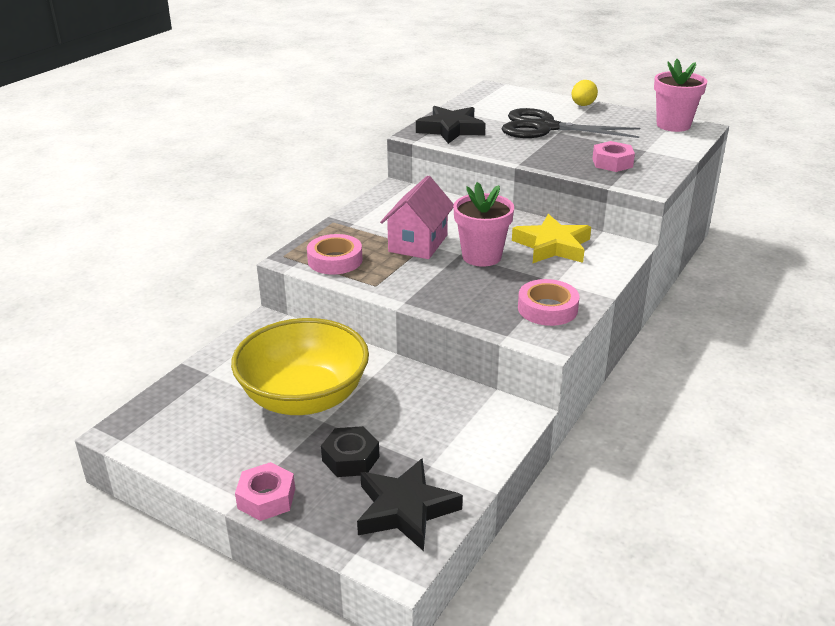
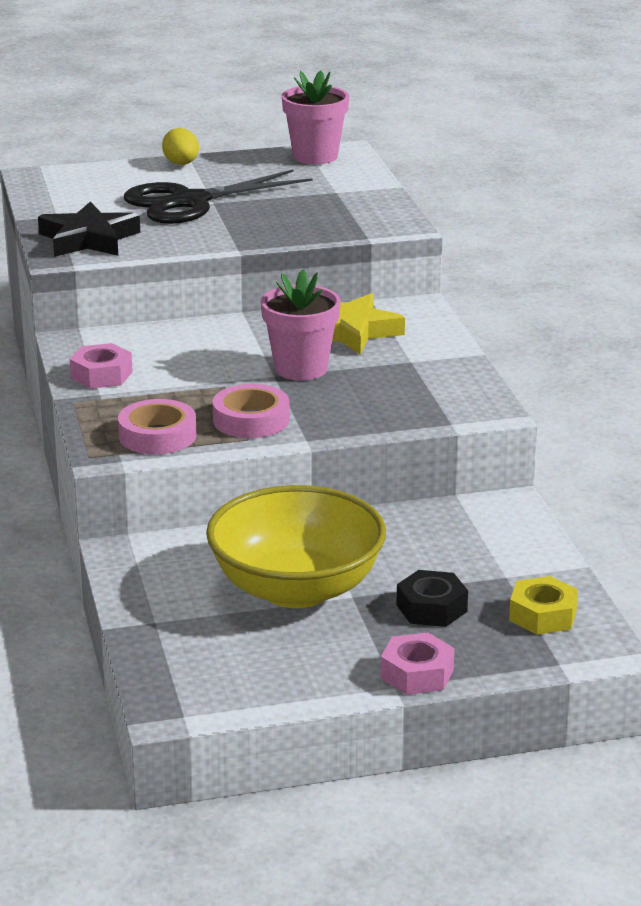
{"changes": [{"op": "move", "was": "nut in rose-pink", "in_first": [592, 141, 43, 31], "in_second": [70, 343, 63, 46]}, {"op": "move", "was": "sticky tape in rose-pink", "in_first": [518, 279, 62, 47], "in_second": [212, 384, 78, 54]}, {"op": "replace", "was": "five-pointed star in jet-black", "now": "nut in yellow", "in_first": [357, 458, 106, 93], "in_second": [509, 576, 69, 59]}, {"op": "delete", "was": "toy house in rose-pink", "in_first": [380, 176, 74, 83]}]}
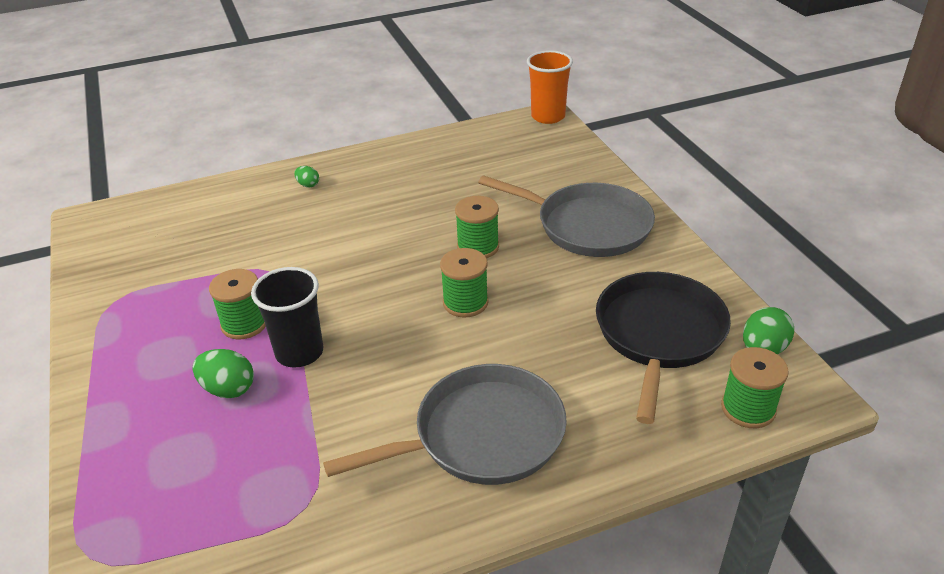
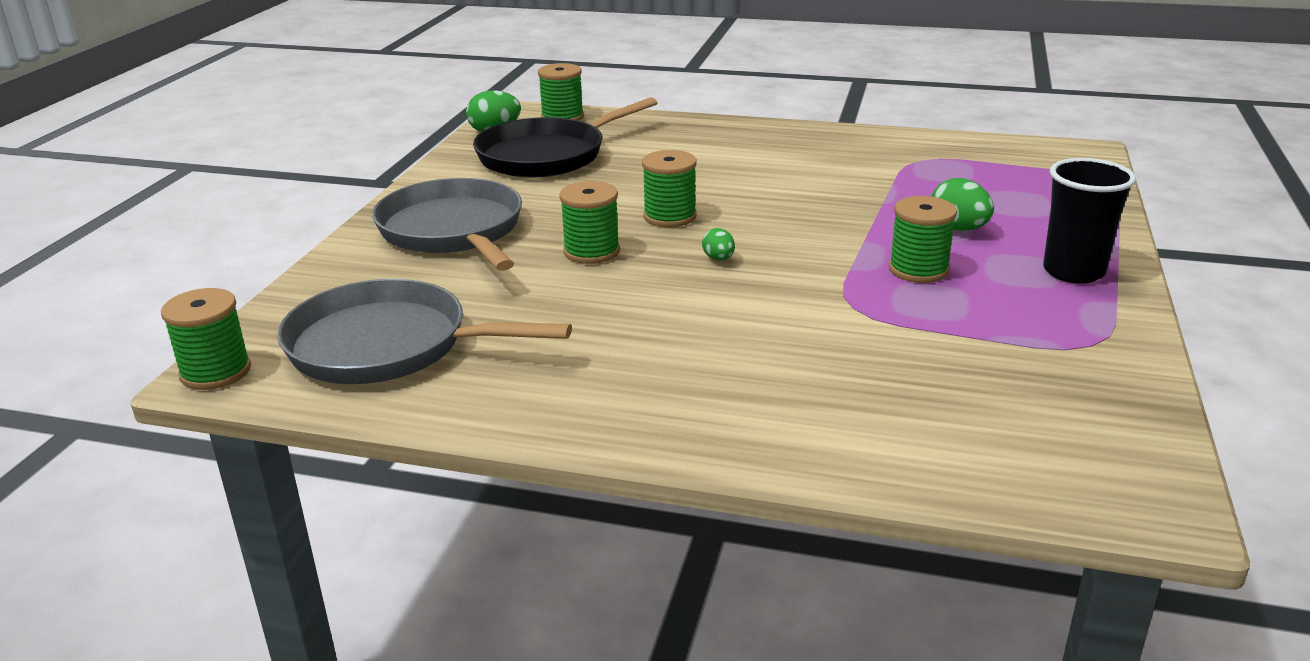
{"changes": [{"op": "replace", "was": "cup in orange", "now": "bobbin in green", "in_first": [527, 50, 46, 74], "in_second": [161, 288, 90, 102]}, {"op": "move", "was": "pan in grey", "in_first": [323, 364, 244, 121], "in_second": [277, 279, 295, 105]}, {"op": "move", "was": "toy egg in green", "in_first": [294, 166, 25, 22], "in_second": [702, 228, 33, 32]}, {"op": "move", "was": "cup in jet-black", "in_first": [251, 267, 72, 101], "in_second": [1043, 158, 93, 126]}]}
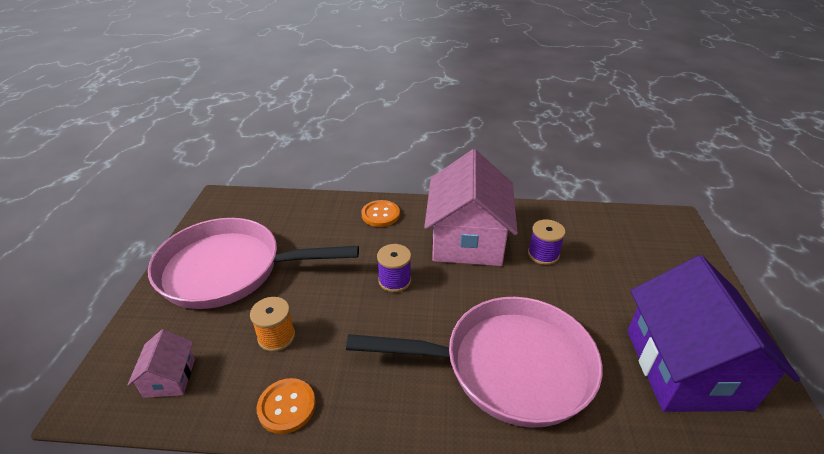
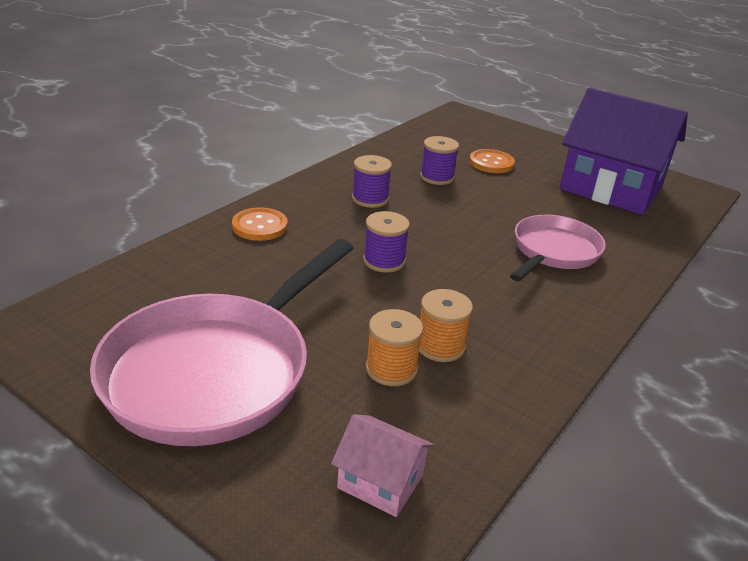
{"changes": [{"op": "replace", "was": "toy house in rose-pink", "now": "bobbin in royal purple", "in_first": [424, 149, 94, 117], "in_second": [352, 155, 40, 53]}, {"op": "insert", "now": "bobbin in orange", "in_second": [419, 289, 54, 73]}, {"op": "move", "was": "button in orange", "in_first": [256, 378, 60, 56], "in_second": [469, 149, 46, 24]}, {"op": "resize", "was": "pan in rose-pink", "in_first": [346, 297, 256, 131], "in_second": [510, 215, 96, 66], "ratio": 0.59}]}
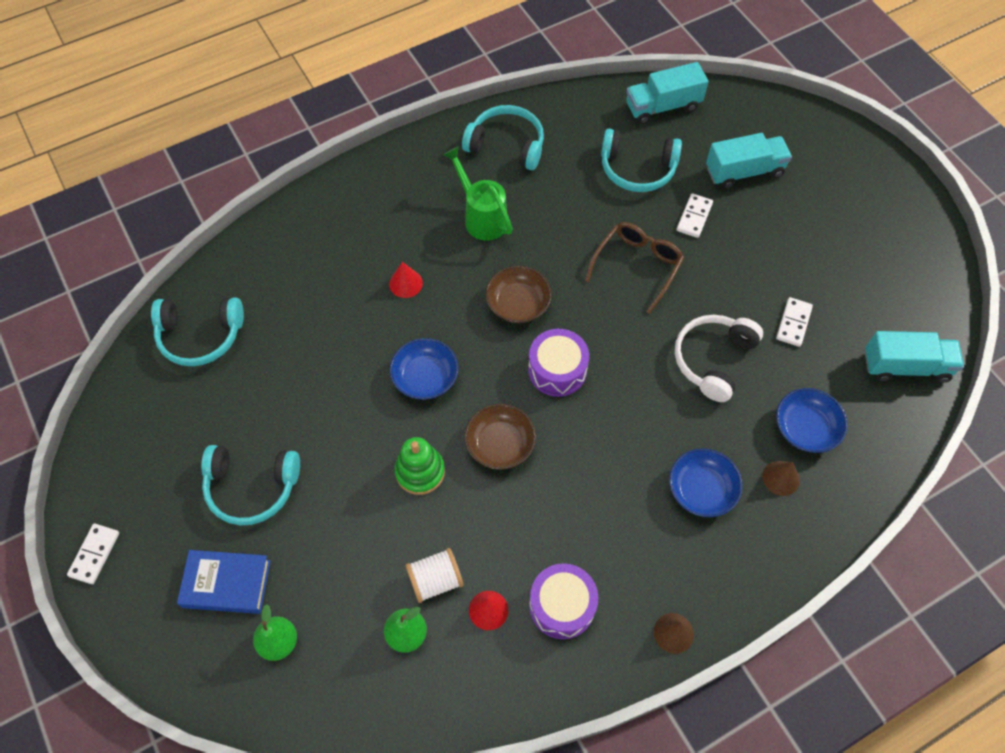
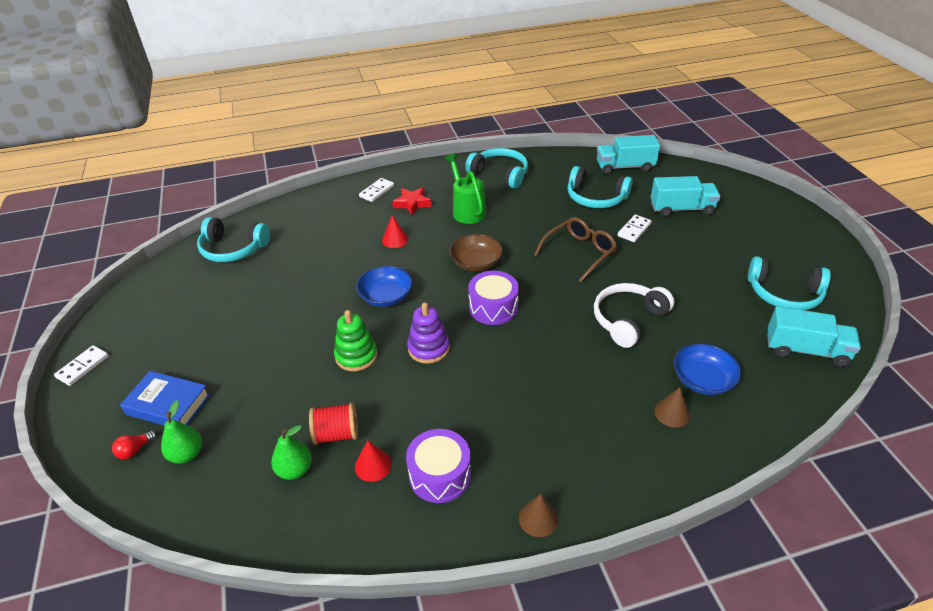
{"changes": [{"op": "insert", "now": "light bulb in red", "in_second": [112, 430, 45, 29]}, {"op": "recolor", "was": "bobbin in pure white", "now": "bobbin in red", "in_first": [405, 548, 59, 55], "in_second": [309, 402, 49, 43]}, {"op": "move", "was": "domino piece in pure white", "in_first": [776, 297, 37, 50], "in_second": [359, 178, 35, 24]}, {"op": "insert", "now": "five-pointed star in red", "in_second": [392, 187, 40, 28]}, {"op": "replace", "was": "deep dish in dark brown", "now": "stacking rings in royal purple", "in_first": [465, 404, 71, 66], "in_second": [407, 303, 43, 61]}, {"op": "move", "was": "headphones in teal", "in_first": [201, 445, 99, 80], "in_second": [748, 256, 83, 54]}, {"op": "delete", "was": "deep dish in blue", "in_first": [669, 448, 74, 70]}]}
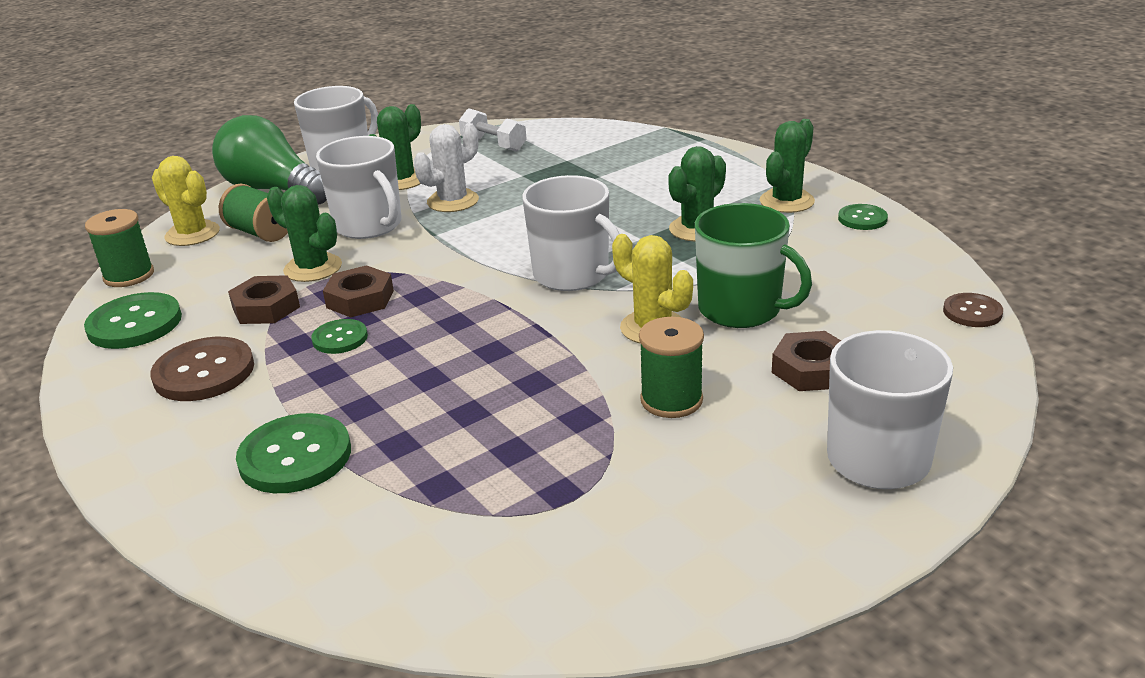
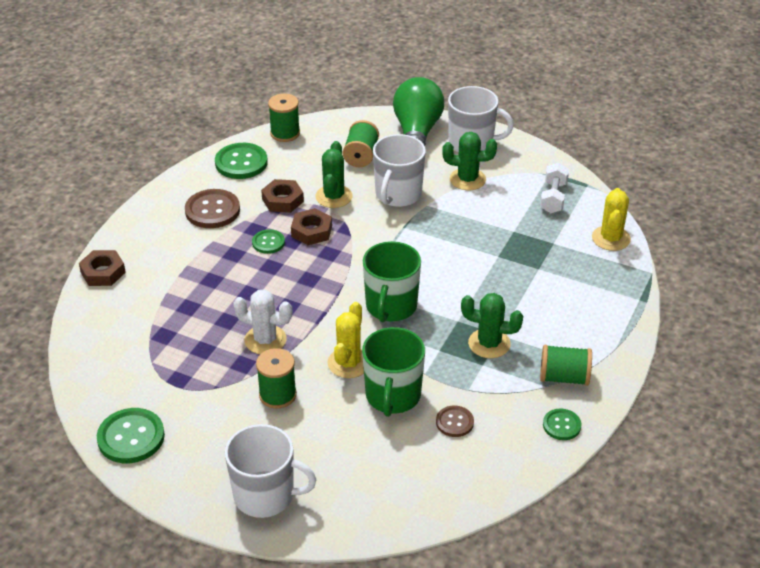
{"changes": [{"op": "move", "was": "nut in dark brown", "in_first": [772, 331, 69, 60], "in_second": [79, 250, 47, 36]}, {"op": "move", "was": "button in green", "in_first": [236, 413, 115, 80], "in_second": [97, 408, 68, 55]}, {"op": "move", "was": "cactus in pure white", "in_first": [414, 123, 65, 89], "in_second": [233, 289, 59, 65]}, {"op": "recolor", "was": "coffee mug in pure white", "now": "coffee mug in green", "in_first": [522, 175, 98, 116], "in_second": [363, 241, 58, 81]}, {"op": "move", "was": "button in dark brown", "in_first": [943, 293, 60, 34], "in_second": [436, 405, 38, 32]}, {"op": "replace", "was": "cactus in green", "now": "bobbin in green", "in_first": [760, 119, 55, 94], "in_second": [540, 345, 52, 41]}, {"op": "move", "was": "cactus in yellow", "in_first": [152, 156, 68, 90], "in_second": [592, 188, 39, 63]}]}
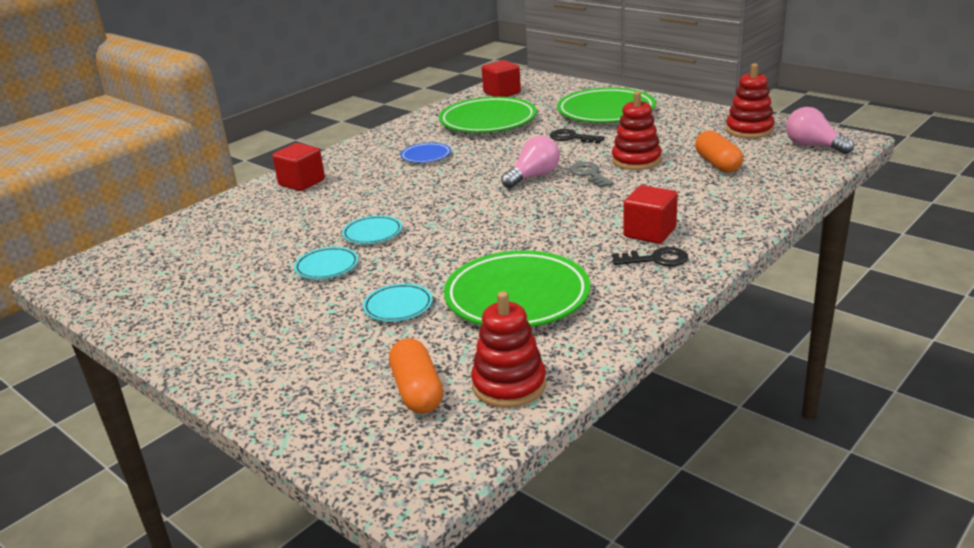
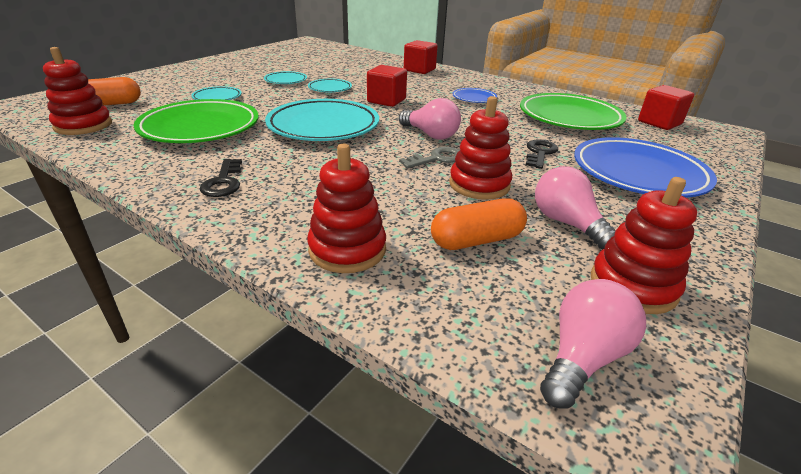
{"changes": [{"op": "insert", "now": "dinner plate in teal", "in_second": [265, 99, 114, 42]}, {"op": "insert", "now": "stacking rings in red", "in_second": [307, 144, 79, 129]}, {"op": "move", "was": "cube in red", "in_first": [623, 185, 55, 59], "in_second": [367, 65, 40, 42]}, {"op": "insert", "now": "light bulb in rose-pink", "in_second": [535, 166, 80, 84]}, {"op": "recolor", "was": "dinner plate in green", "now": "dinner plate in blue", "in_first": [557, 88, 99, 35], "in_second": [574, 137, 143, 61]}]}
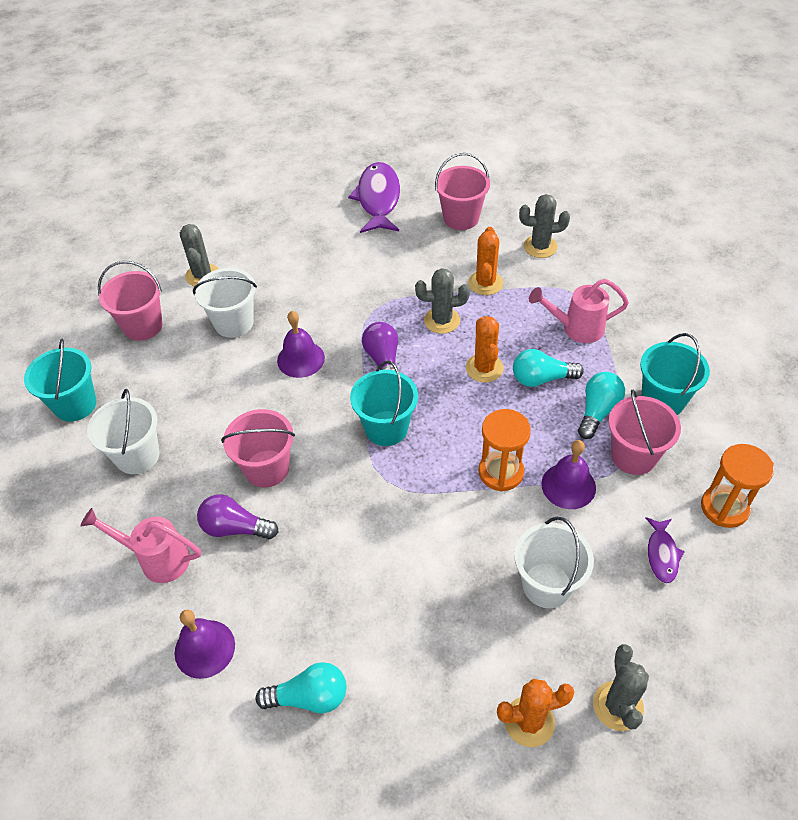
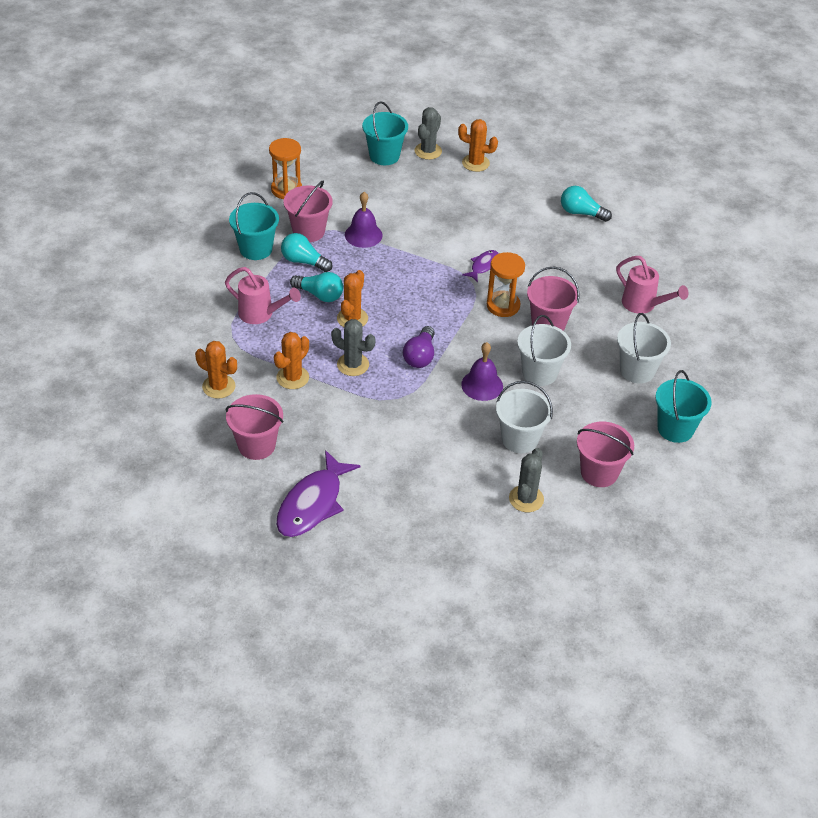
{"changes": [{"op": "recolor", "was": "cactus in grey", "now": "cactus in orange", "in_first": [519, 194, 51, 64], "in_second": [195, 341, 42, 58]}, {"op": "rotate", "was": "light bulb in teal", "in_first": [578, 372, 47, 67], "in_second": [281, 233, 52, 39], "clockwise": 60}, {"op": "move", "was": "bucket in teal", "in_first": [350, 361, 68, 85], "in_second": [362, 101, 46, 64]}, {"op": "move", "was": "fish in royal purple", "in_first": [645, 517, 40, 67], "in_second": [462, 250, 37, 32]}, {"op": "move", "was": "sand timer in orange", "in_first": [478, 409, 53, 83], "in_second": [487, 252, 38, 65]}, {"op": "move", "was": "bucket in pure white", "in_first": [514, 517, 80, 91], "in_second": [517, 315, 54, 71]}, {"op": "delete", "was": "school bell in royal purple", "in_first": [175, 609, 60, 70]}, {"op": "delete", "was": "light bulb in royal purple", "in_first": [197, 494, 82, 45]}]}
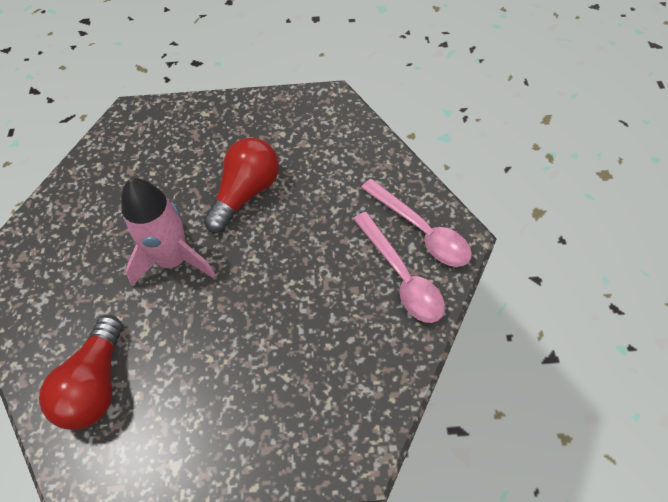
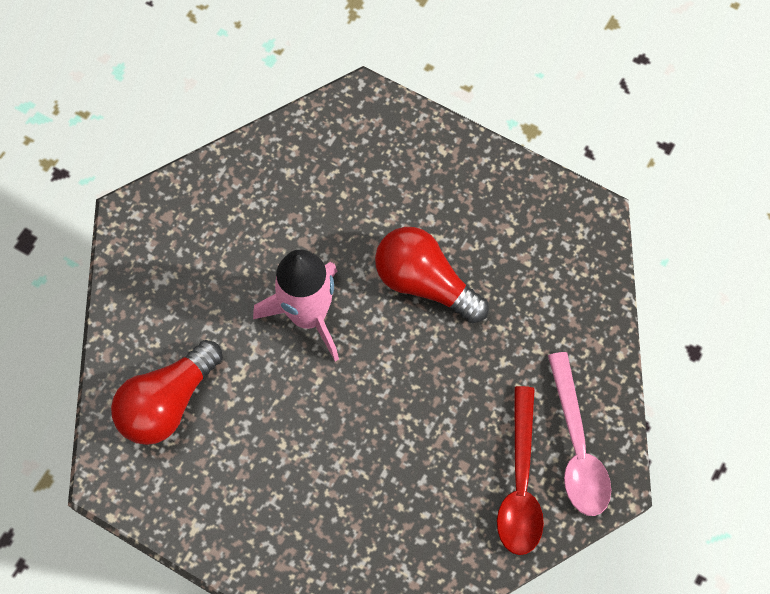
{"changes": [{"op": "rotate", "was": "light bulb in red", "in_first": [203, 138, 76, 95], "in_second": [375, 227, 114, 96], "clockwise": -120}, {"op": "recolor", "was": "spoon in rose-pink", "now": "spoon in red", "in_first": [353, 212, 92, 111], "in_second": [497, 386, 47, 169]}]}
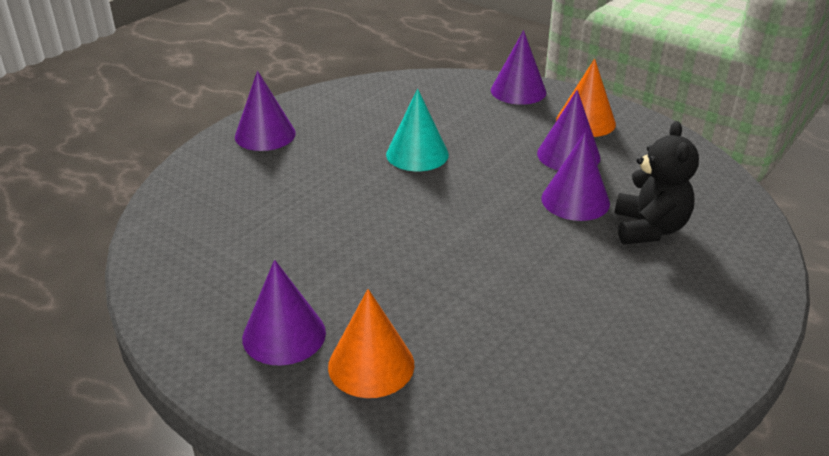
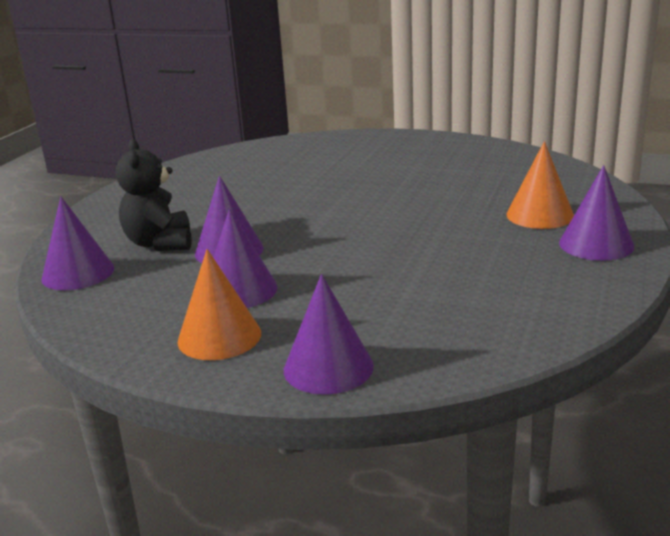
{"changes": [{"op": "move", "was": "cone in royal purple", "in_first": [242, 260, 84, 106], "in_second": [41, 196, 73, 94]}, {"op": "move", "was": "cone in orange", "in_first": [328, 289, 87, 109], "in_second": [506, 141, 68, 88]}, {"op": "delete", "was": "cone in teal", "in_first": [386, 88, 63, 83]}]}
